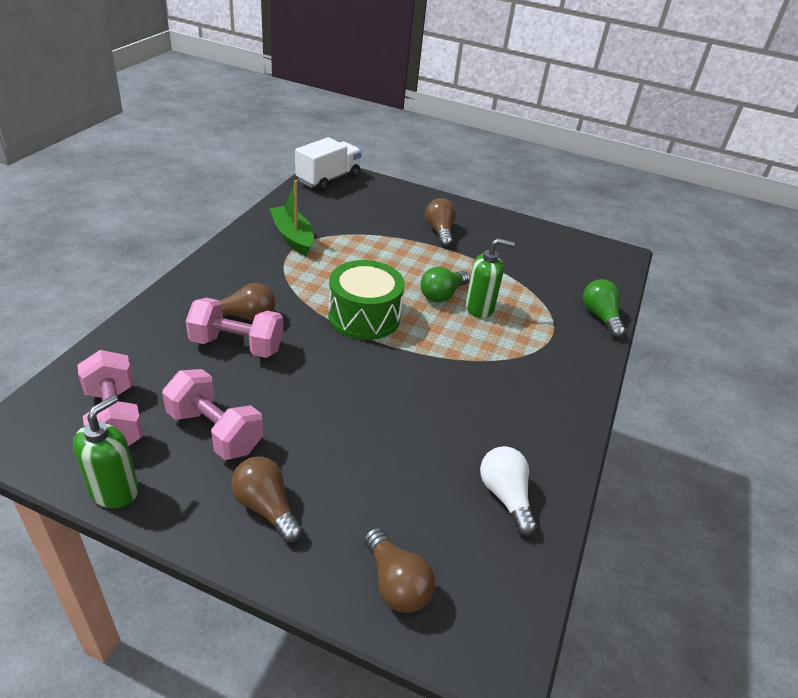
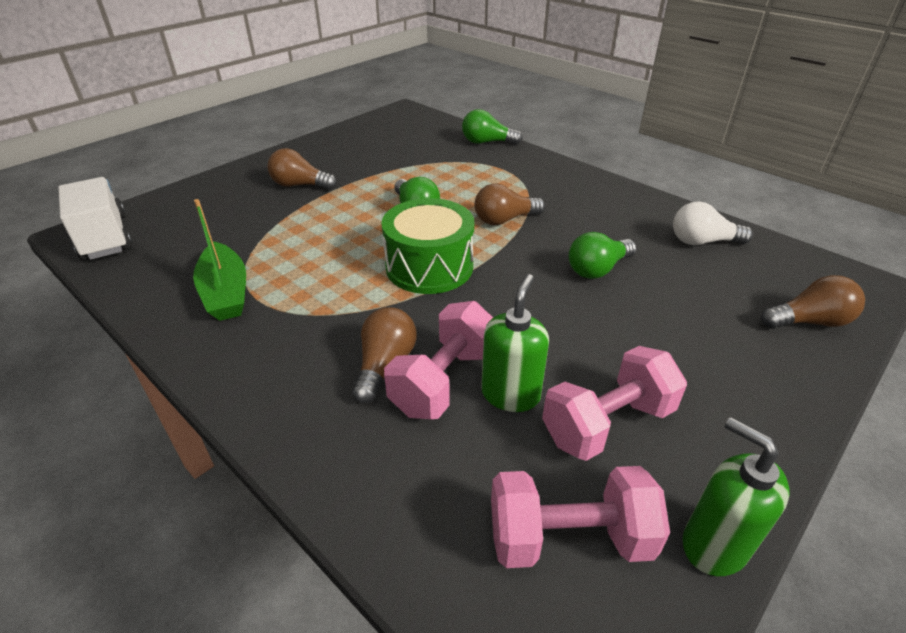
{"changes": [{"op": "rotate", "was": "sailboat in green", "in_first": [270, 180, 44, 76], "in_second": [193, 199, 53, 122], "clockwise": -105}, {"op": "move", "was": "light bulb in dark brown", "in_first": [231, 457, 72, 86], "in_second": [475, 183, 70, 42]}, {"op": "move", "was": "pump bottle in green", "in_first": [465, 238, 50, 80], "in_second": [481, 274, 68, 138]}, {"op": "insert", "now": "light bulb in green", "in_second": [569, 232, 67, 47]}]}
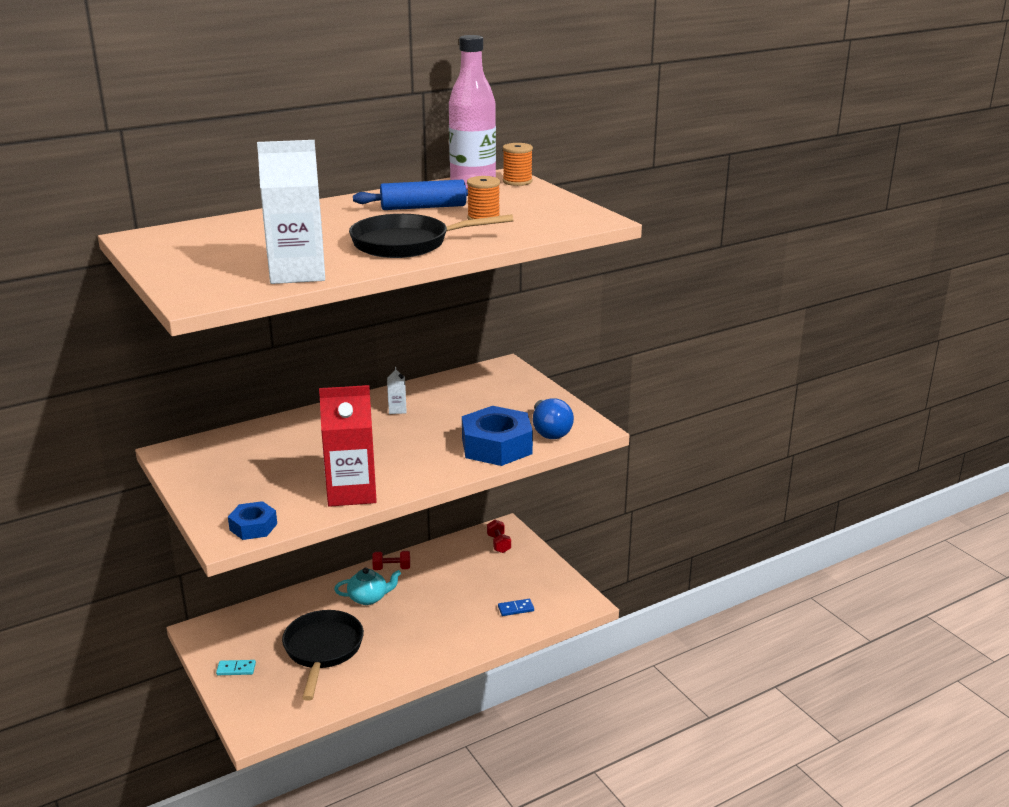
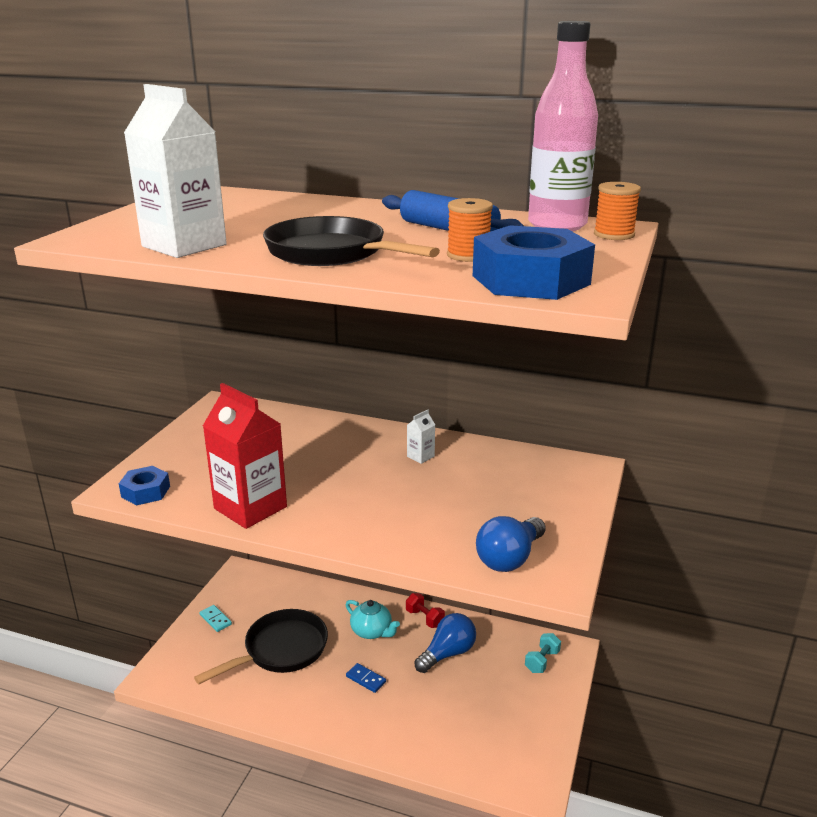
{"changes": [{"op": "move", "was": "domino piece in blue", "in_first": [498, 599, 36, 17], "in_second": [346, 663, 40, 30]}, {"op": "insert", "now": "light bulb in blue", "in_second": [414, 613, 62, 60]}, {"op": "move", "was": "nut in blue", "in_first": [462, 406, 71, 60], "in_second": [473, 225, 122, 75]}, {"op": "recolor", "was": "hand weight in red", "now": "hand weight in teal", "in_first": [487, 520, 24, 33], "in_second": [525, 633, 36, 40]}]}
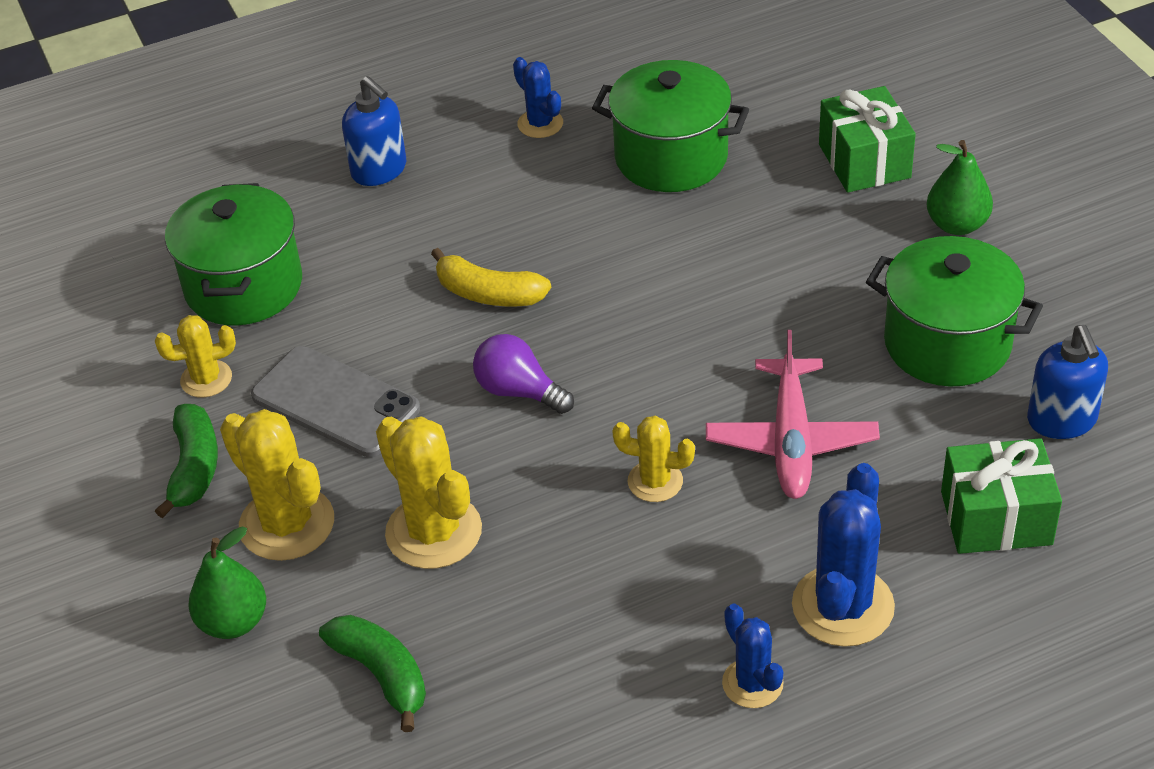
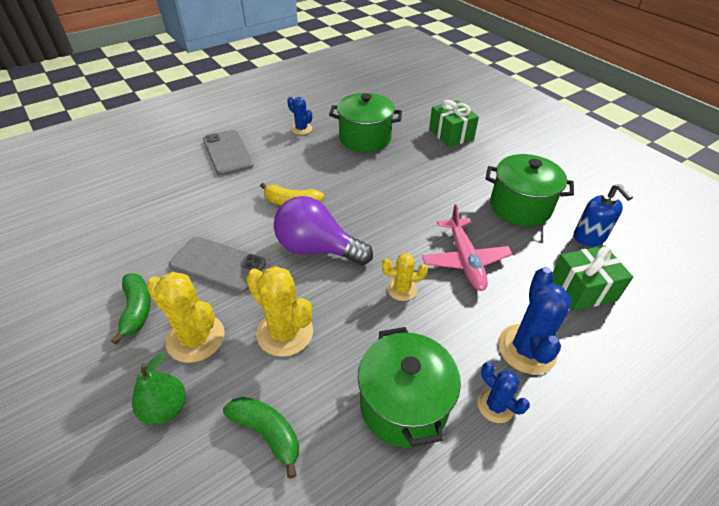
{"changes": [{"op": "replace", "was": "pump bottle in blue", "now": "mobile phone in grey", "in_first": [342, 76, 64, 110], "in_second": [203, 130, 51, 46]}, {"op": "resize", "was": "light bulb in royal purple", "in_first": [473, 334, 101, 80], "in_second": [274, 196, 99, 69], "ratio": 1.72}, {"op": "move", "was": "pot in green", "in_first": [165, 183, 137, 143], "in_second": [358, 327, 103, 121]}, {"op": "delete", "was": "cactus in yellow", "in_first": [155, 315, 81, 83]}, {"op": "delete", "was": "pear fruit in green", "in_first": [927, 140, 66, 95]}]}
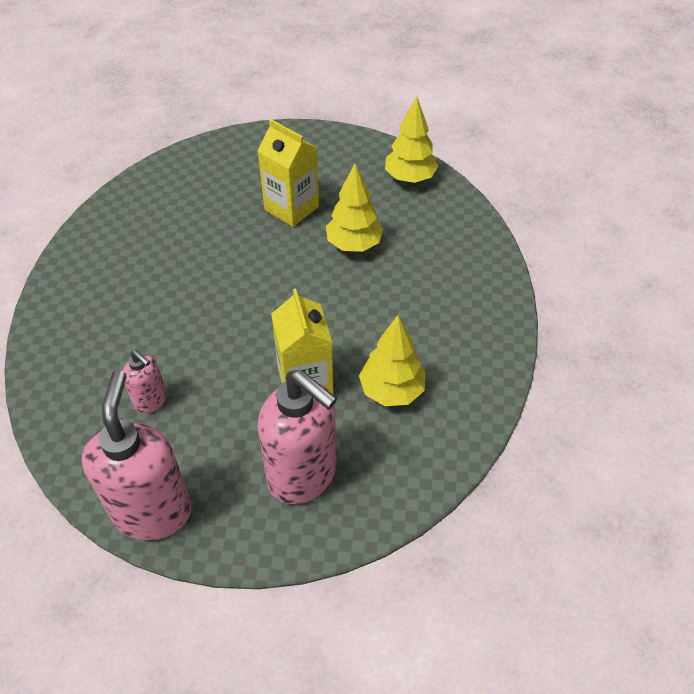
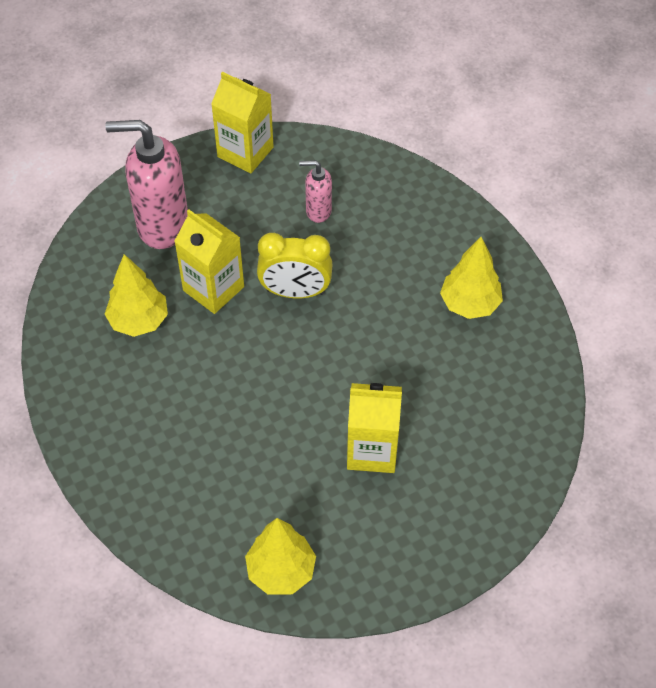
{"changes": [{"op": "replace", "was": "pump bottle in rose-pink", "now": "carton in yellow", "in_first": [82, 370, 110, 170], "in_second": [211, 72, 63, 102]}, {"op": "insert", "now": "bedside clock in yellow", "in_second": [257, 233, 76, 65]}, {"op": "move", "was": "toy tree in yellow", "in_first": [326, 164, 57, 88], "in_second": [440, 237, 63, 82]}]}
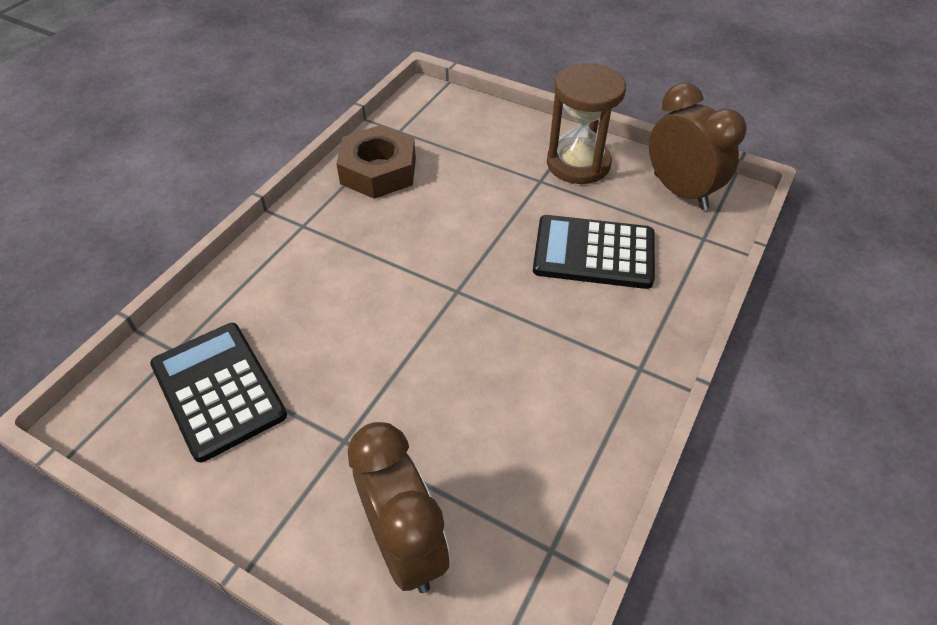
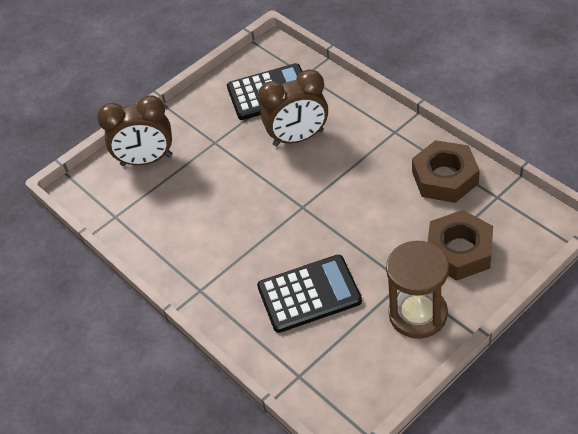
{"changes": [{"op": "rotate", "was": "pocket calculator in jet-black", "in_first": [533, 215, 122, 74], "in_second": [257, 255, 105, 78], "clockwise": 45}, {"op": "move", "was": "bedside clock in dark brown", "in_first": [649, 83, 97, 127], "in_second": [258, 70, 70, 76]}, {"op": "insert", "now": "nut in dark brown", "in_second": [428, 210, 65, 71]}]}
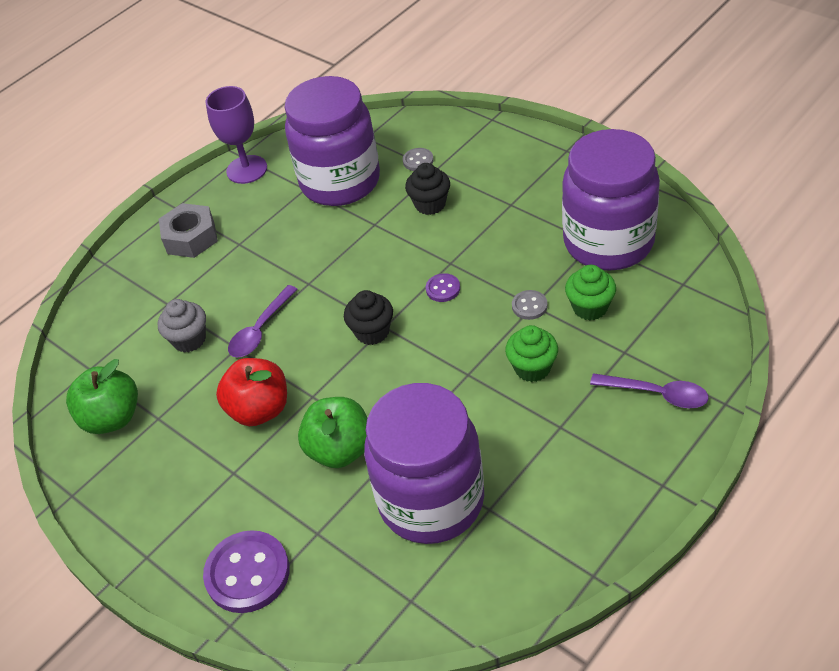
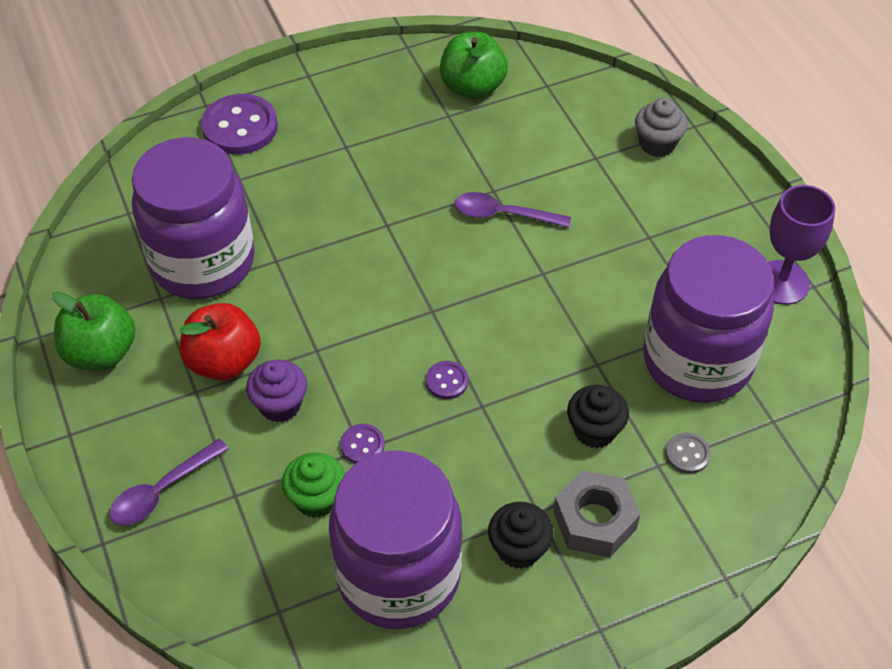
{"changes": [{"op": "move", "was": "toy apple in green", "in_first": [298, 397, 69, 71], "in_second": [52, 291, 84, 80]}, {"op": "move", "was": "toy apple in red", "in_first": [216, 358, 71, 68], "in_second": [180, 303, 81, 78]}, {"op": "recolor", "was": "cupcake in green", "now": "cupcake in royal purple", "in_first": [505, 325, 53, 57], "in_second": [246, 360, 61, 62]}, {"op": "recolor", "was": "button in grey", "now": "button in royal purple", "in_first": [512, 290, 36, 30], "in_second": [340, 424, 45, 40]}, {"op": "rotate", "was": "spoon in royal purple", "in_first": [228, 285, 70, 73], "in_second": [455, 192, 116, 36], "clockwise": -45}, {"op": "move", "was": "cupcake in jet-black", "in_first": [344, 290, 49, 55], "in_second": [488, 502, 66, 67]}, {"op": "move", "was": "nut in grey", "in_first": [159, 203, 59, 55], "in_second": [554, 470, 86, 87]}, {"op": "move", "was": "cupcake in grey", "in_first": [158, 299, 48, 53], "in_second": [635, 98, 53, 59]}]}
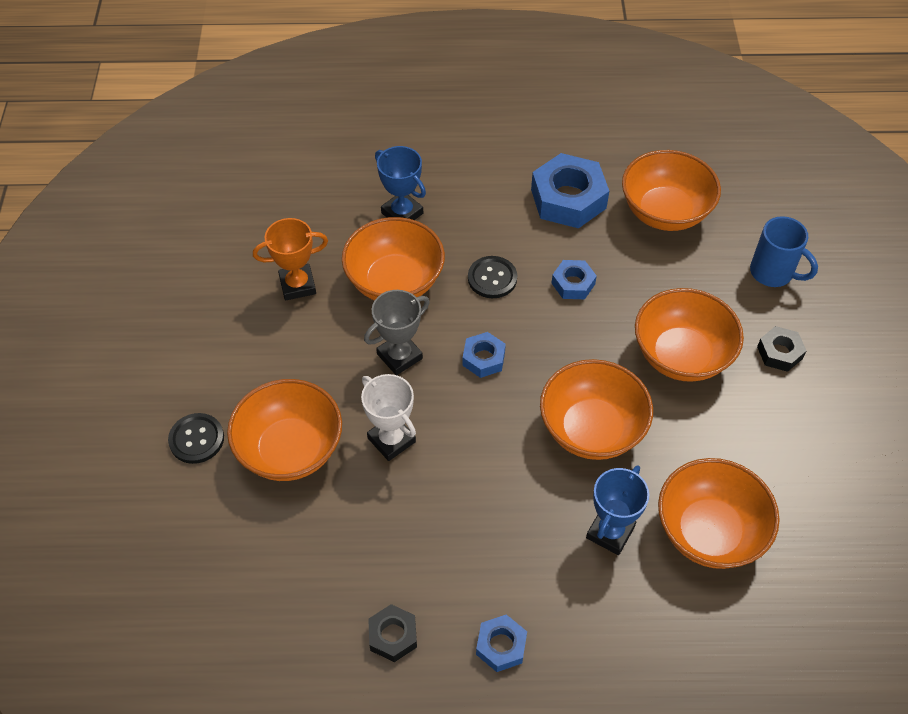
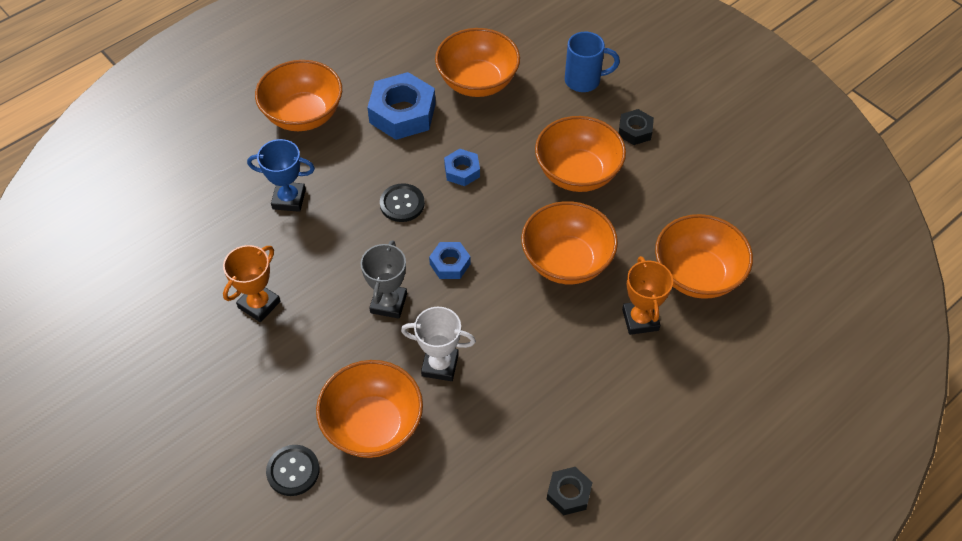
{"changes": [{"op": "move", "was": "deep dish in orange", "in_first": [342, 217, 103, 84], "in_second": [255, 60, 87, 71]}, {"op": "recolor", "was": "trophy in blue", "now": "trophy in orange", "in_first": [586, 465, 63, 90], "in_second": [622, 256, 51, 79]}, {"op": "delete", "was": "nut in blue", "in_first": [476, 615, 51, 57]}]}
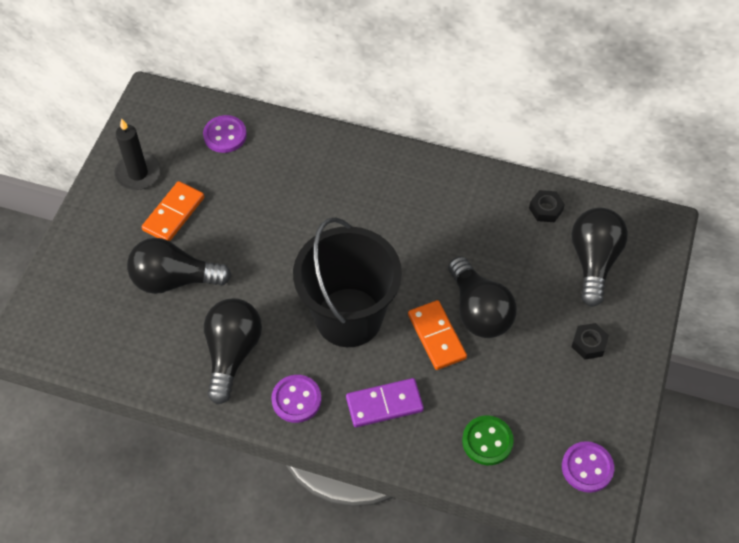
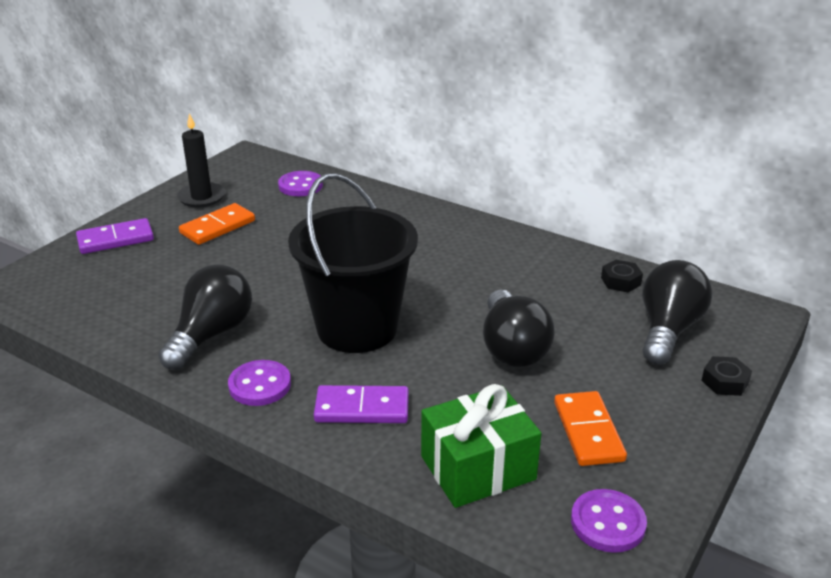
{"changes": [{"op": "insert", "now": "domino piece in royal purple", "in_second": [76, 218, 78, 36]}, {"op": "replace", "was": "button in green", "now": "present in green", "in_first": [462, 416, 52, 49], "in_second": [421, 384, 120, 124]}, {"op": "move", "was": "domino piece in orange", "in_first": [408, 300, 59, 70], "in_second": [554, 391, 73, 75]}, {"op": "move", "was": "nut in jet-black", "in_first": [572, 323, 37, 36], "in_second": [701, 356, 51, 40]}, {"op": "delete", "was": "light bulb in jet-black", "in_first": [127, 238, 104, 56]}]}
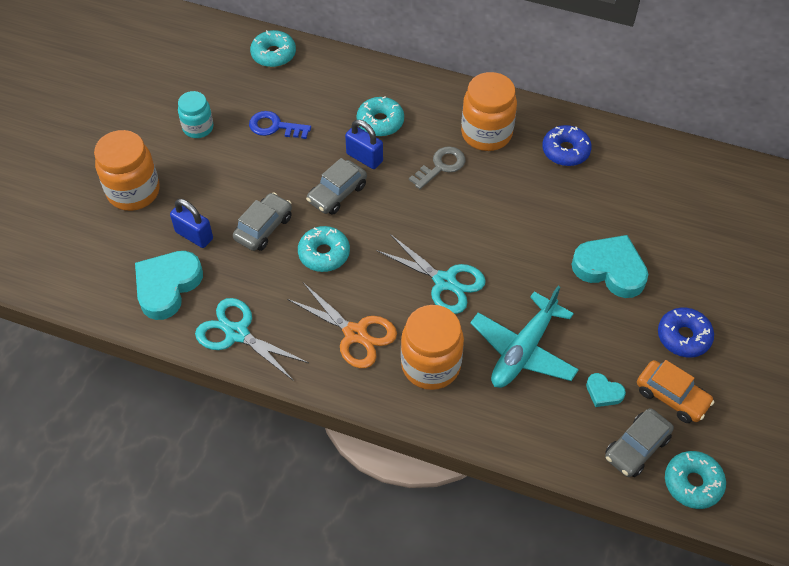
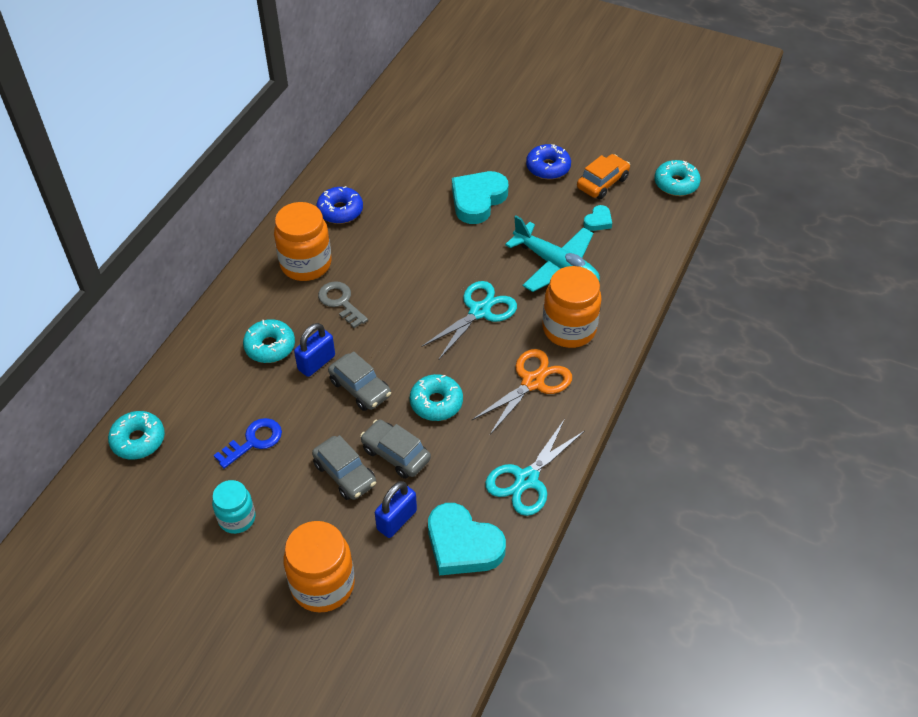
{"changes": [{"op": "rotate", "was": "latchkey in blue", "in_first": [249, 111, 62, 28], "in_second": [214, 418, 68, 51], "clockwise": -150}, {"op": "move", "was": "car in grey", "in_first": [605, 408, 69, 69], "in_second": [312, 435, 64, 65]}]}
